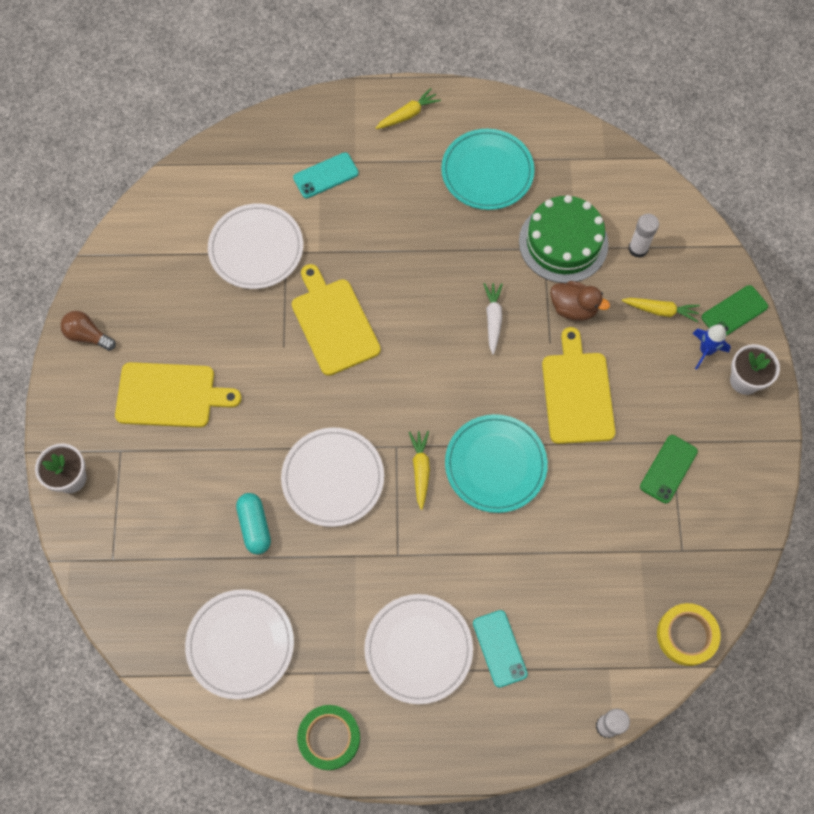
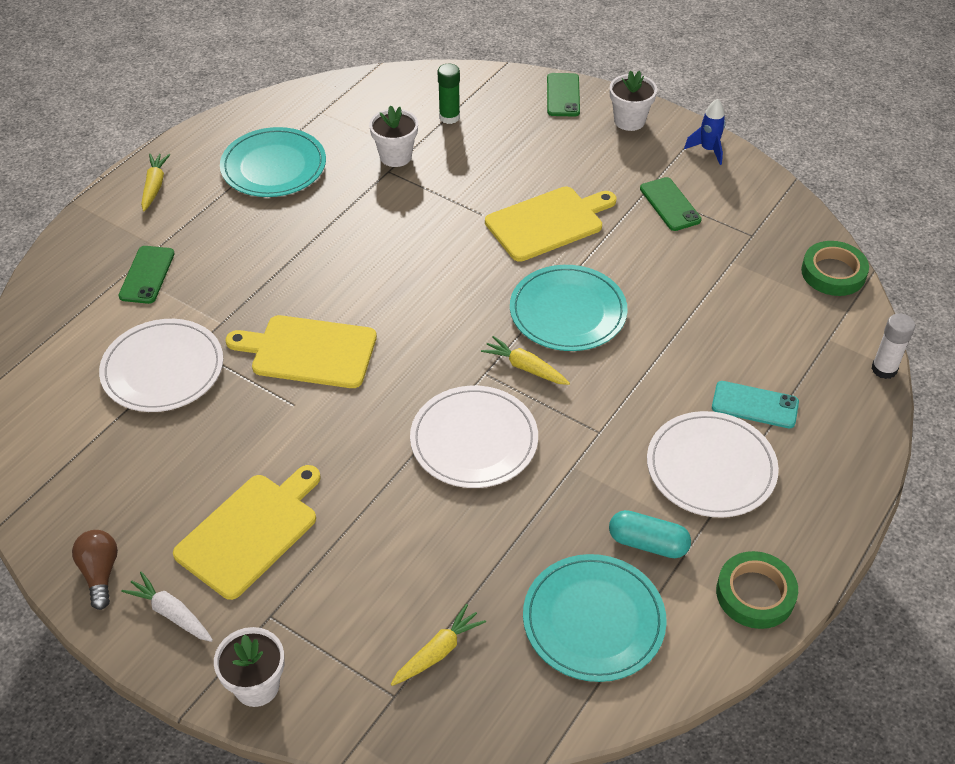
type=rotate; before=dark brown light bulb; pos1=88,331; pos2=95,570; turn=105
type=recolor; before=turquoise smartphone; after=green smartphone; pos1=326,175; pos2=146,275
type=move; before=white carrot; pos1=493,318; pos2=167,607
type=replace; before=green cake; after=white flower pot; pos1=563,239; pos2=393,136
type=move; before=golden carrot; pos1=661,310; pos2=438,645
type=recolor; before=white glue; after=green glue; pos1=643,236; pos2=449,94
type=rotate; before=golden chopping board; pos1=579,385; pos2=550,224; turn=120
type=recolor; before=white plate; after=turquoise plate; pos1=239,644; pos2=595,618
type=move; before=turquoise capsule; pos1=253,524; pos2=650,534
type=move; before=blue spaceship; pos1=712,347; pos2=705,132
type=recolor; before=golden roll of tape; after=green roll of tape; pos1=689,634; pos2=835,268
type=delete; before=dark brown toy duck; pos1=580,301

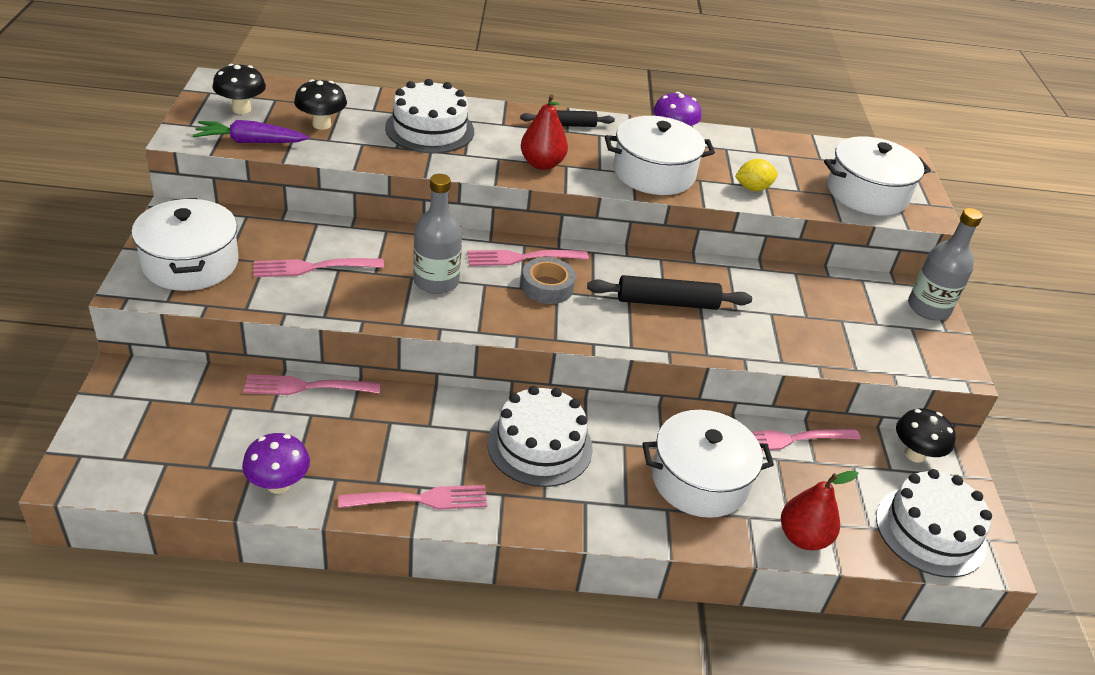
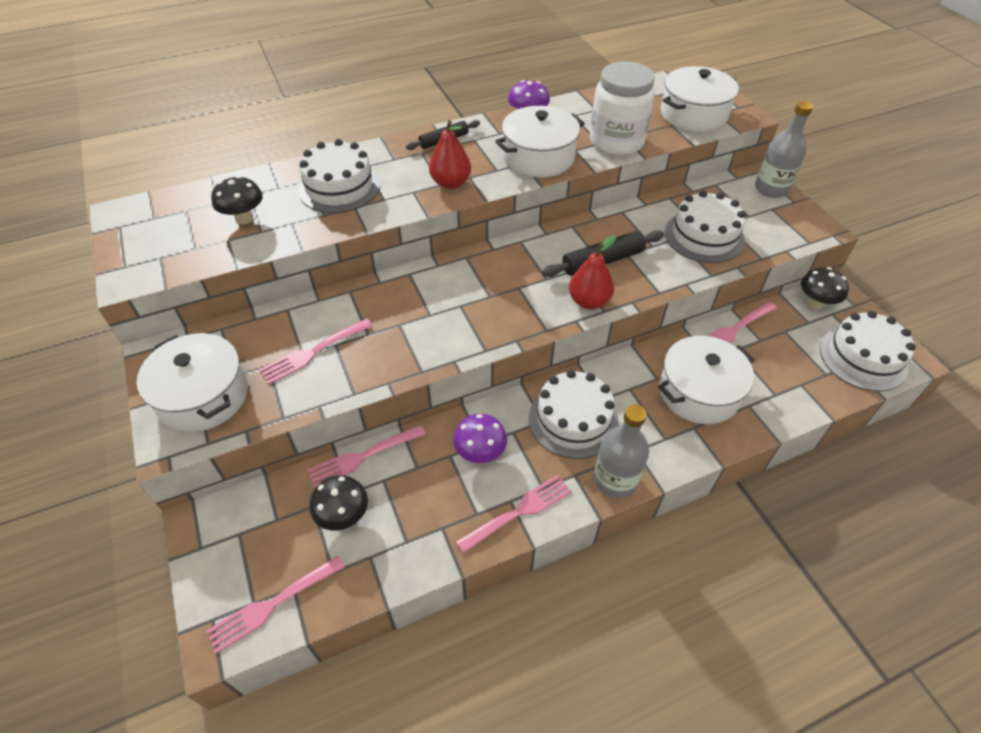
type=move; before=pink fork; pos1=528,258; pos2=275,605
type=move; before=jet-black mushroom; pos1=239,89; pos2=339,503
type=move; before=royal purple mushroom; pos1=276,463; pos2=480,438
type=move; before=red toy pear; pos1=819,510; pos2=592,272
type=replace; before=golden lemon; after=white jam jar; pos1=756,175; pos2=622,108
type=move; before=ash-grey flask; pos1=437,234; pos2=621,451
type=insert; after=white cake; pos2=705,227
type=delete; before=royal purple carrot; pos1=251,131
type=delete; before=ash-grey roll of tape; pos1=548,280

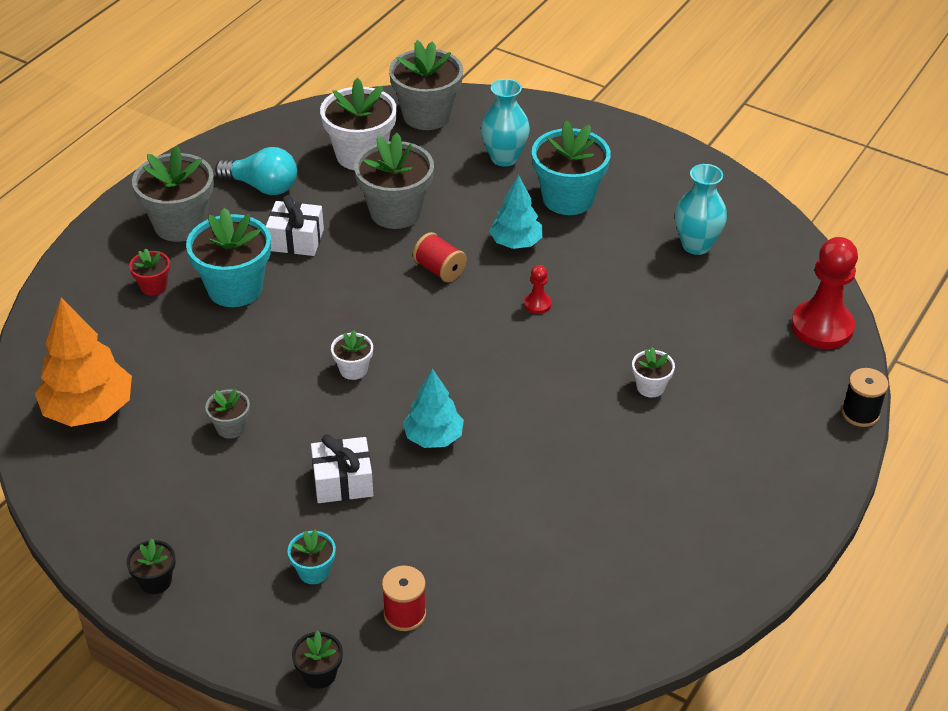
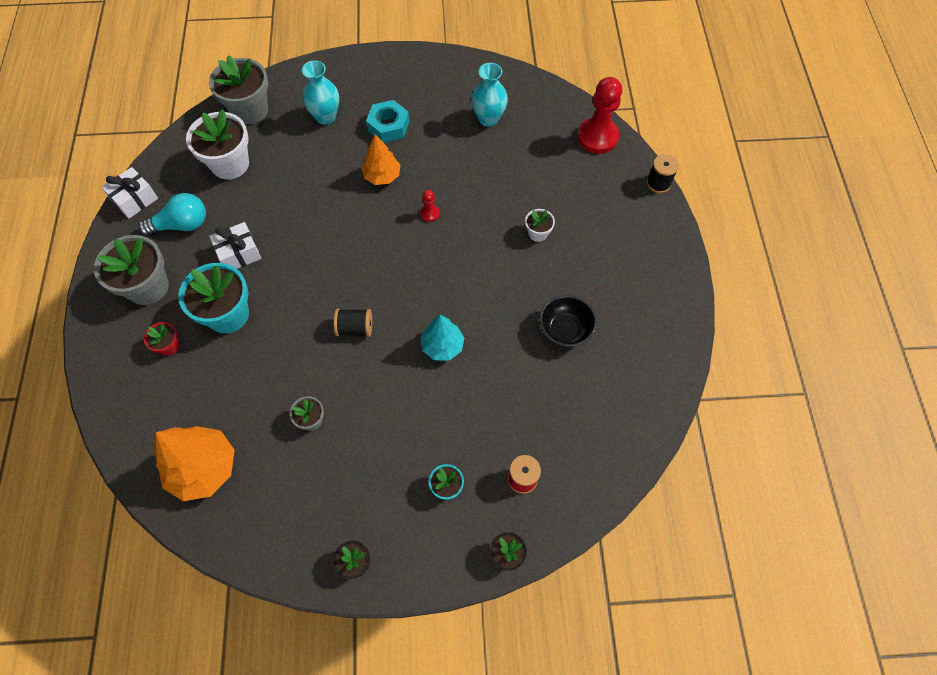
type=move; before=white gift; pos1=342,468; pos2=130,193
type=replace; before=white flower pot; after=jet-black reel of thread; pos1=352,355; pos2=353,323
type=recolor; before=turquoise toy tree; after=bright orange toy tree; pos1=516,212; pos2=380,159
type=replace; before=turquoise flower pot; after=turquoise nut; pos1=571,168; pos2=388,121
type=insert; after=jet-black deep dish; pos2=568,321
type=delete; before=ash-grey flower pot; pos1=394,181
type=delete; before=red reel of thread; pos1=440,257

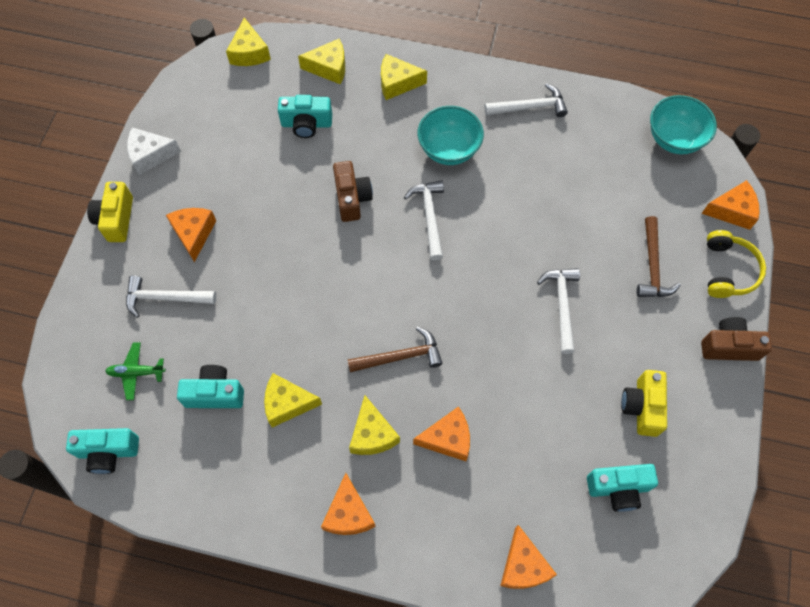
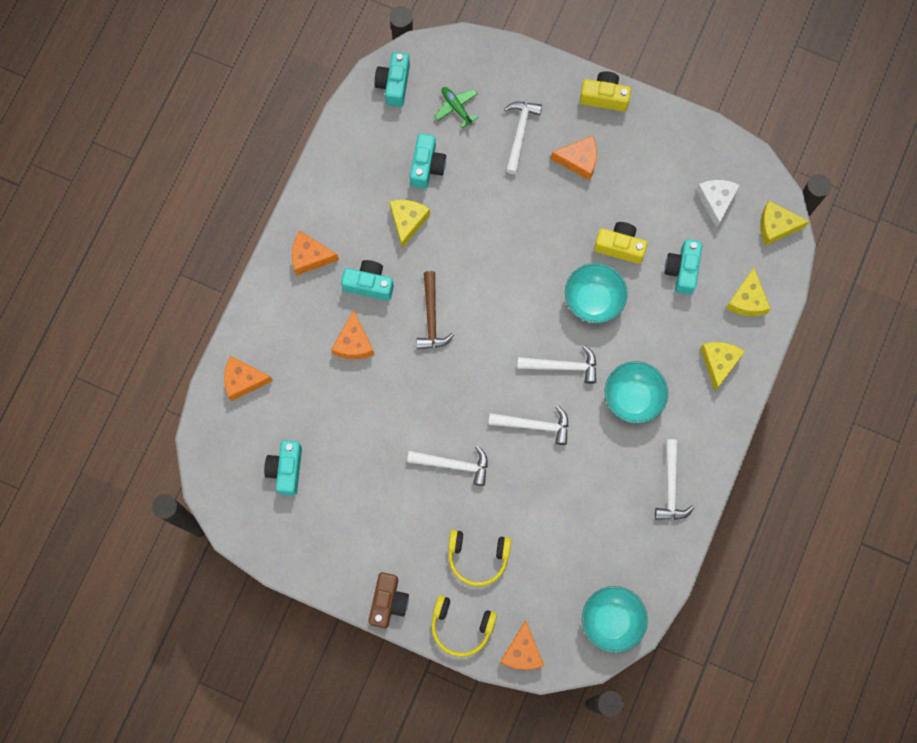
type=replace; before=golden piece of cheese; after=turquoise photo camera; pos1=374,425; pos2=367,280
type=rotate; before=green toy plane; pos1=135,371; pos2=456,107; turn=-45
type=replace; before=dark brown carpenter's hammer; after=golden headset; pos1=659,256; pos2=479,558
type=insert; after=white carpenter's hammer; pos2=528,425
type=replace; before=dark brown photo camera; after=turquoise deep dish; pos1=353,191; pos2=596,293
type=move; before=golden photo camera; pos1=644,403; pos2=620,243
type=move; before=white piece of cheese; pos1=154,151; pos2=718,204

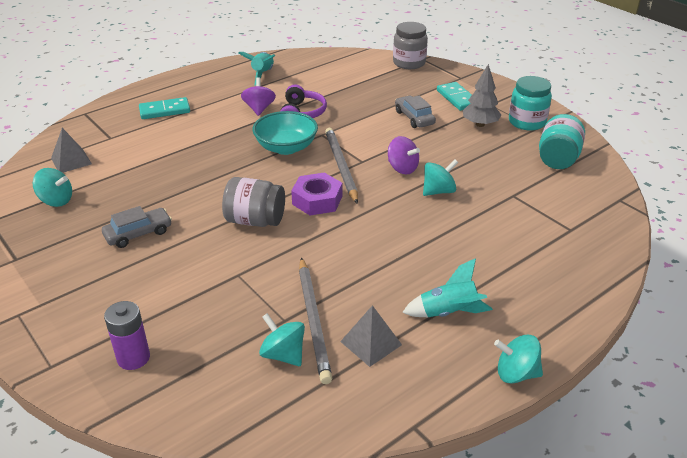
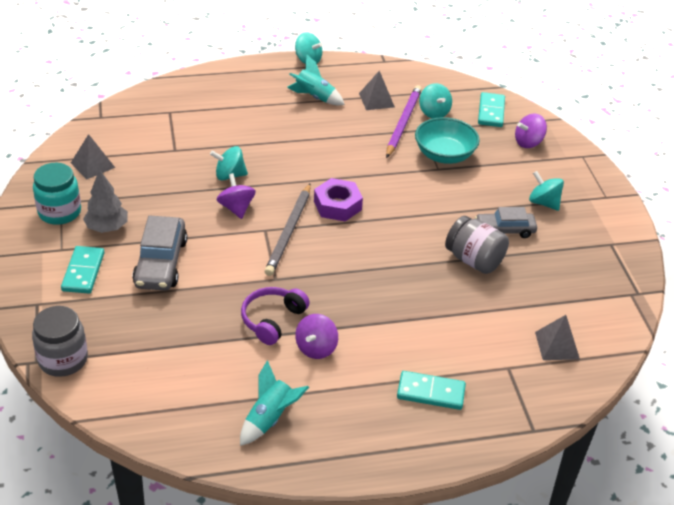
type=replace; before=turquoise jam jar; after=ash-grey pyramid shape; pos1=562,141; pos2=93,157
type=resize; before=ash-grey car; pos1=415,112; pos2=159,253; scale=1.52
type=recolor; before=ash-grey pencil; after=royal purple pencil; pos1=315,320; pos2=404,121
type=move; before=turquoise deep dish; pos1=285,133; pos2=447,140
type=move; before=ash-grey jam jar; pos1=253,202; pos2=477,245
type=insert; after=turquoise domino piece; pos2=491,109
type=replace; before=royal purple AA battery; after=royal purple whirligig; pos1=127,335; pos2=531,131
type=move; before=turquoise whirligig; pos1=52,187; pos2=546,191

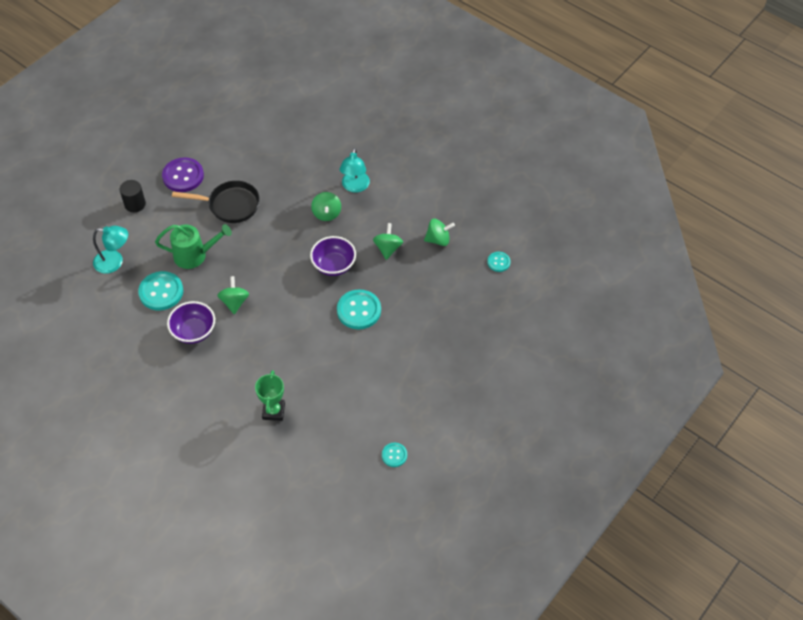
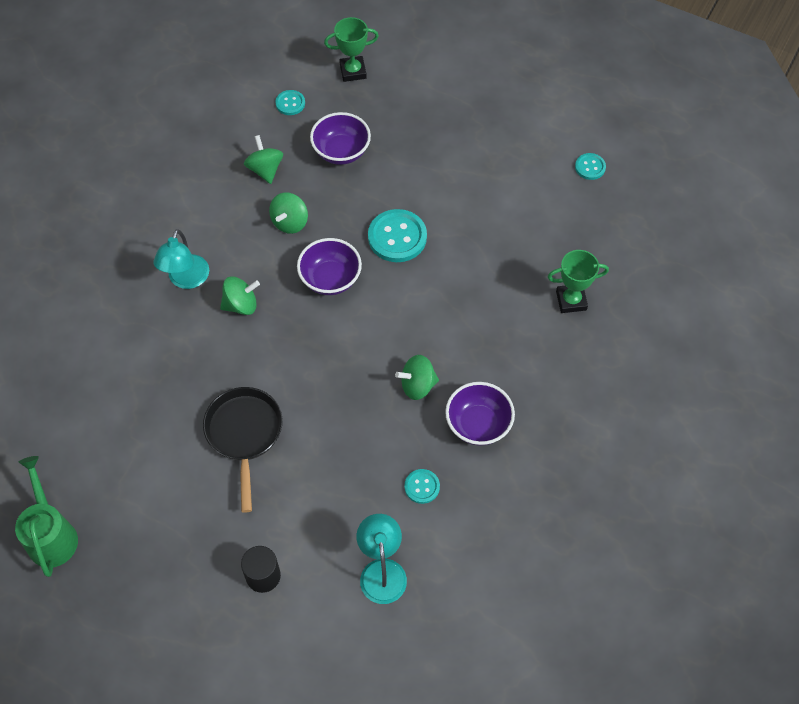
type=move; before=green sprinkling can; pos1=193,246; pos2=46,516
type=rotate; before=turquoise lamp; pos1=354,170; pos2=181,259; turn=105
type=rotate; before=green whirligig; pos1=388,241; pos2=288,213; turn=-60
type=insert; after=royal purple deep dish; pos2=340,138
type=insert; after=green award cup; pos2=351,49
type=resize; before=turquoise shirt button; pos1=160,291; pos2=422,486; scale=0.54
type=delete; before=royal purple shirt button; pos1=183,174

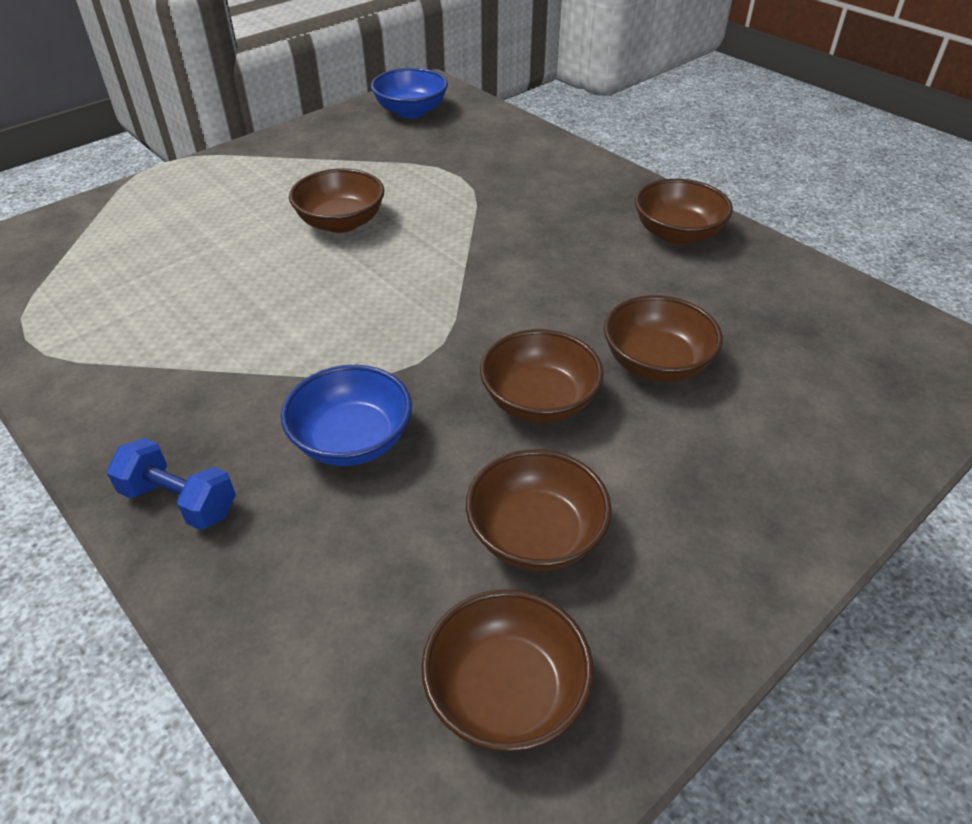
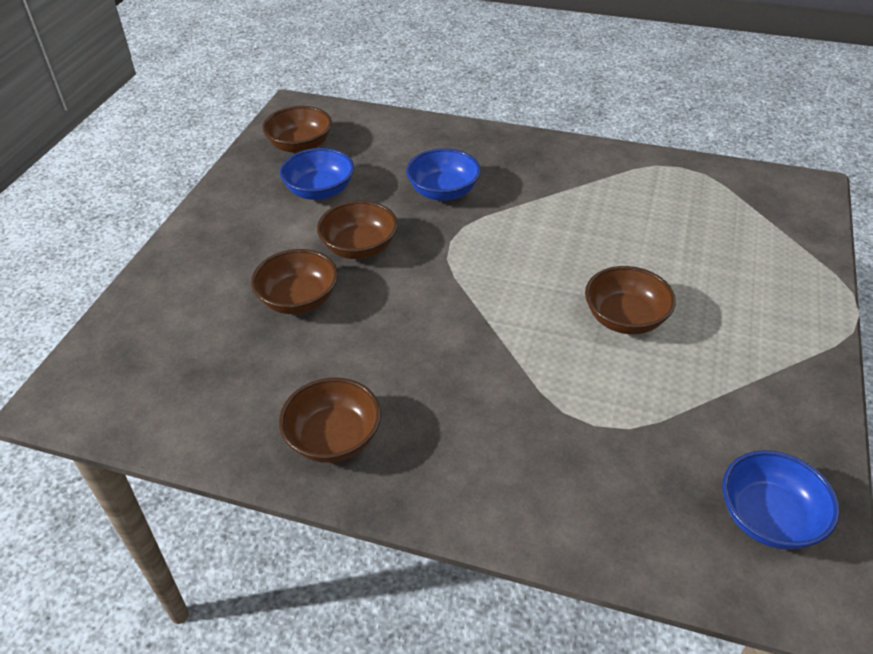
type=recolor; before=dark brown deep dish; after=blue deep dish; pos1=539,510; pos2=317,174
type=delete; before=blue dumbbell; pos1=171,484

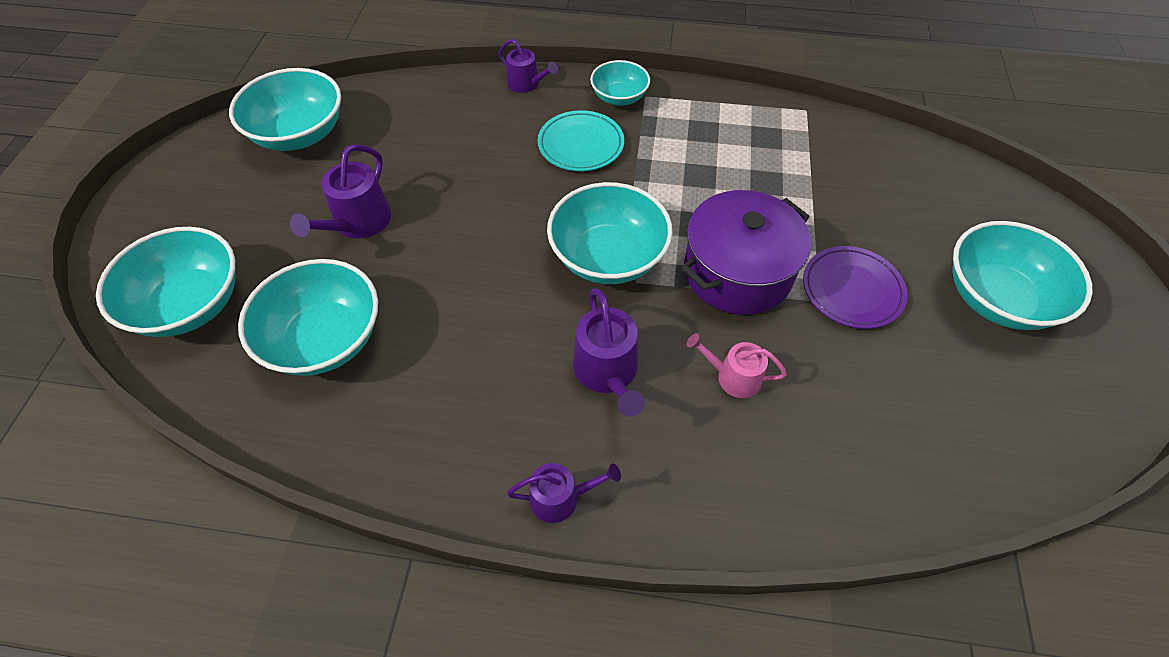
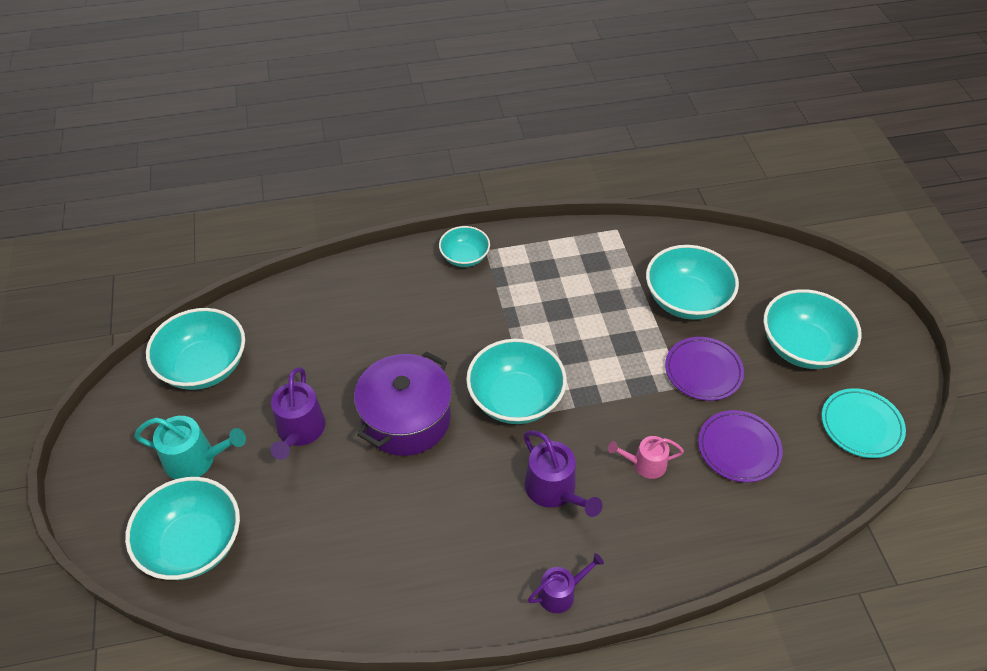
type=insert; after=turquoise sprinkling can; pos2=190,448
type=move; before=royal purple pot; pos1=746,252; pos2=403,404
type=move; before=turquoise deep dish; pos1=308,317; pos2=692,282
type=insert; after=royal purple plate; pos2=740,446
type=move; before=turquoise plate; pos1=581,140; pos2=864,423
type=delete; before=royal purple sprinkling can; pos1=528,66

